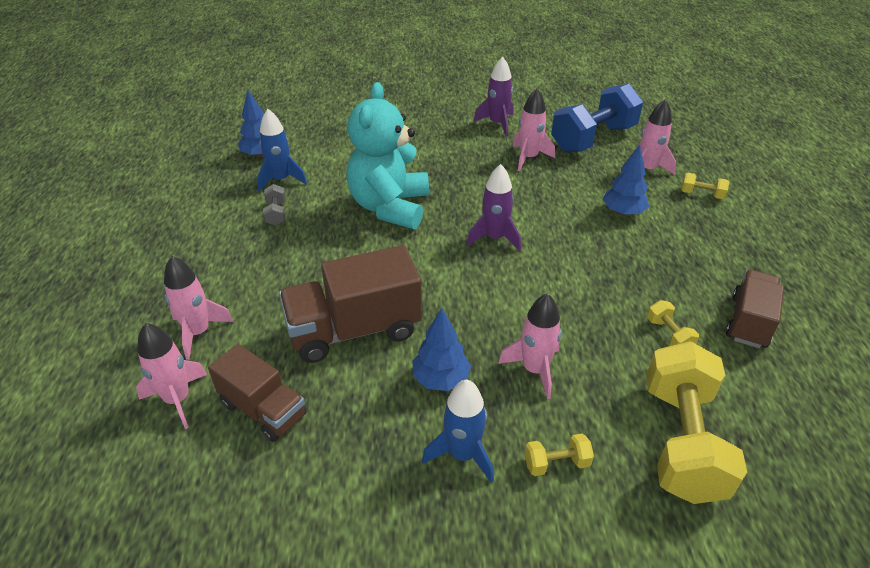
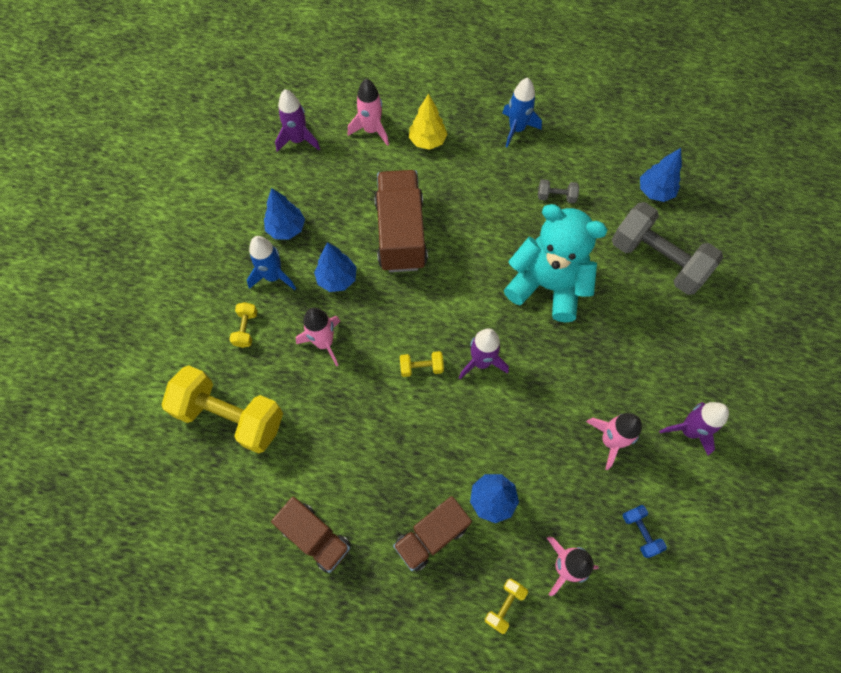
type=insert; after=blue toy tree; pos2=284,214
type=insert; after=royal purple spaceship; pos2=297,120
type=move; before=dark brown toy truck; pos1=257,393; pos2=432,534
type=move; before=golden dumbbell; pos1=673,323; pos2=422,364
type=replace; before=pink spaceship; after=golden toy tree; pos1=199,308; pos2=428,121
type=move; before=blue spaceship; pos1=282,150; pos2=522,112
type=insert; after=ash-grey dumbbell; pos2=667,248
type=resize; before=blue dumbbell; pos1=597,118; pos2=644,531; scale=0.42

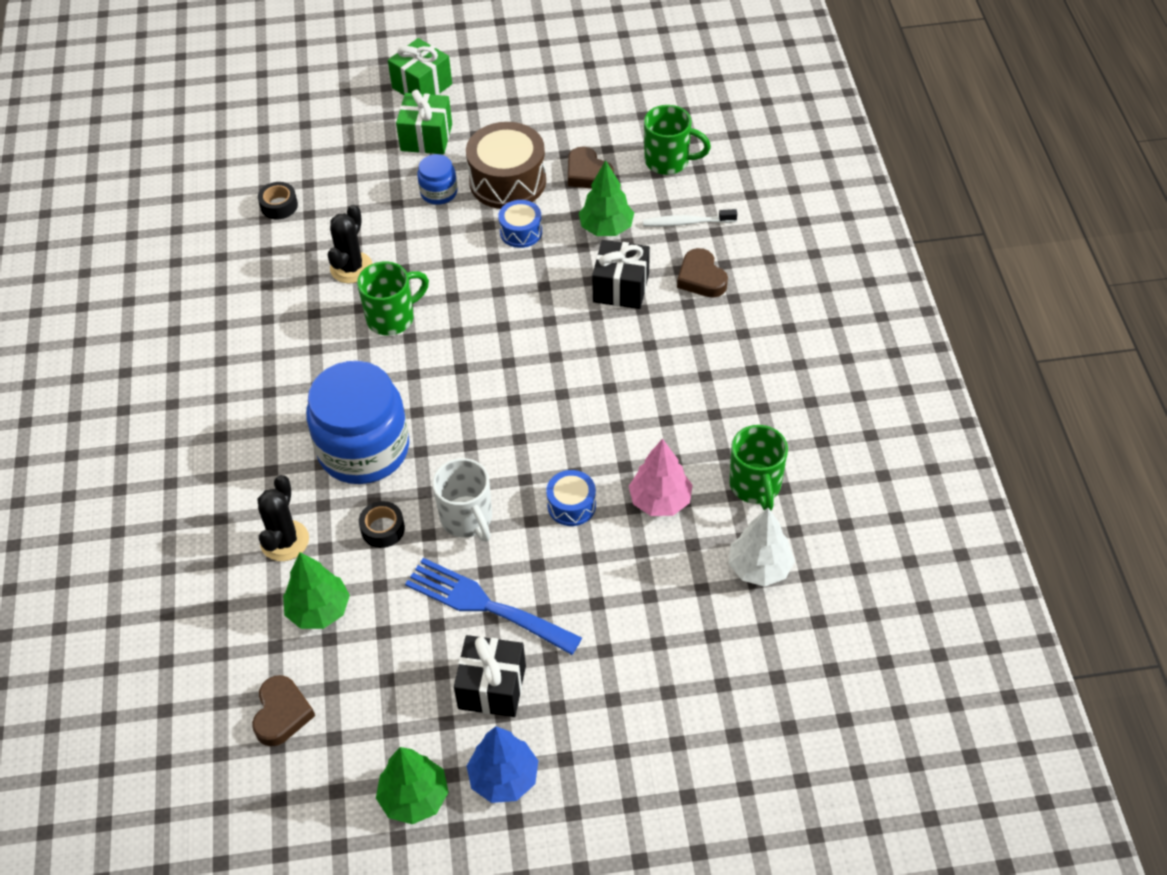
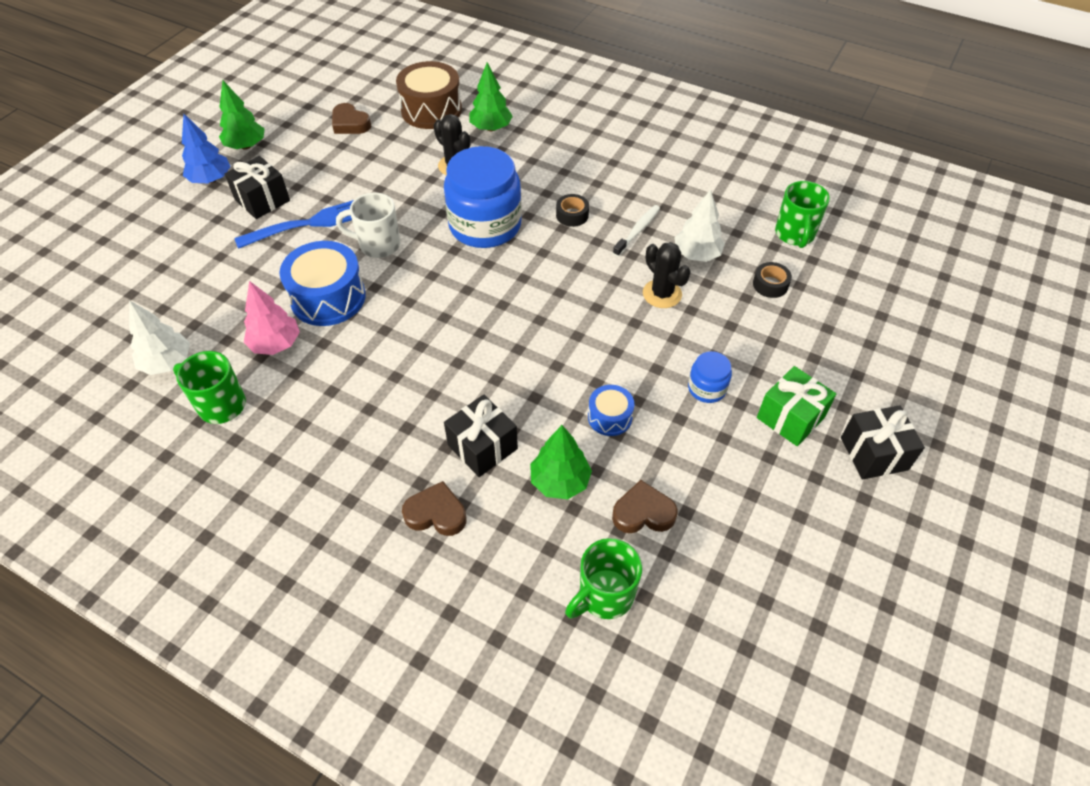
type=resize; before=blue drum; pos1=571,498; pos2=322,283; scale=1.87
type=move; before=dark brown drum; pos1=506,165; pos2=429,95
type=move; before=green toy tree; pos1=316,590; pos2=491,96
type=move; before=jet-black roll of tape; pos1=382,524; pos2=572,210
type=move; before=white toothbrush; pos1=690,218; pos2=636,231
type=insert; after=white toy tree; pos2=699,225
type=move; before=green tea mug; pos1=393,298; pos2=802,214
type=recolor; before=green gift; after=jet-black gift; pos1=420,66; pos2=883,442

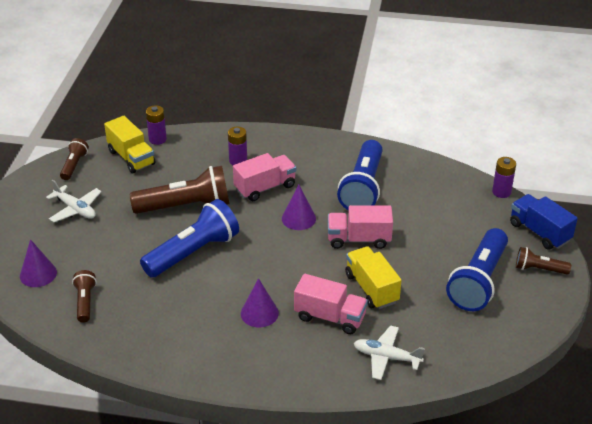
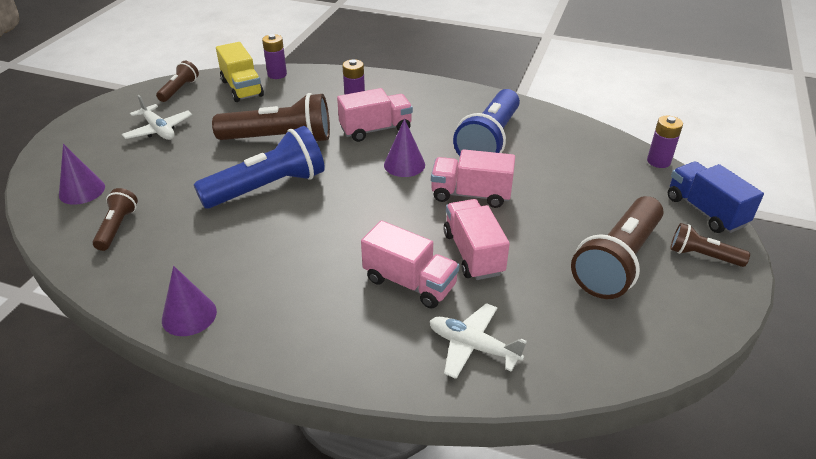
type=move; before=royal purple cone; pos1=260,302; pos2=189,301
type=recolor; before=golden toy truck; after=pink toy truck; pos1=373,277; pos2=477,239
type=recolor; before=blue pocket torch; after=dark brown pocket torch; pos1=477,269; pos2=617,247

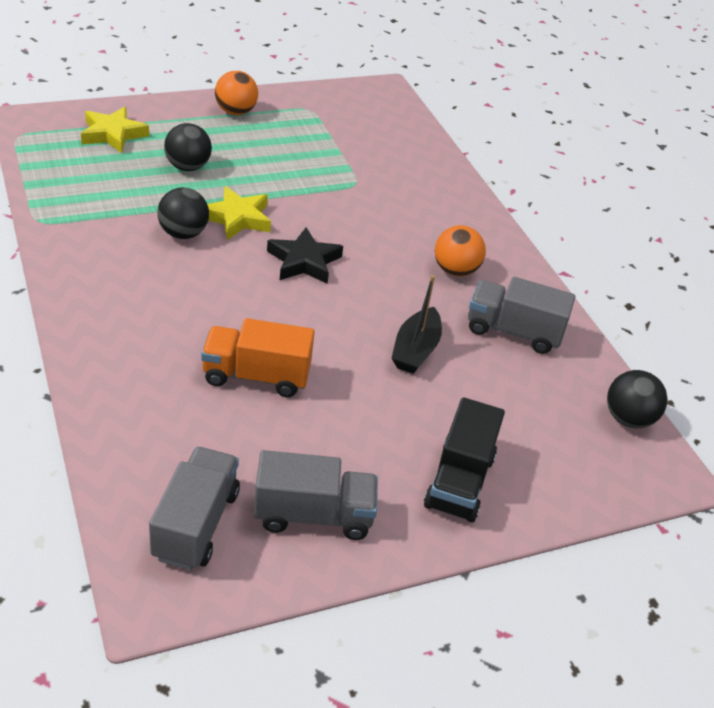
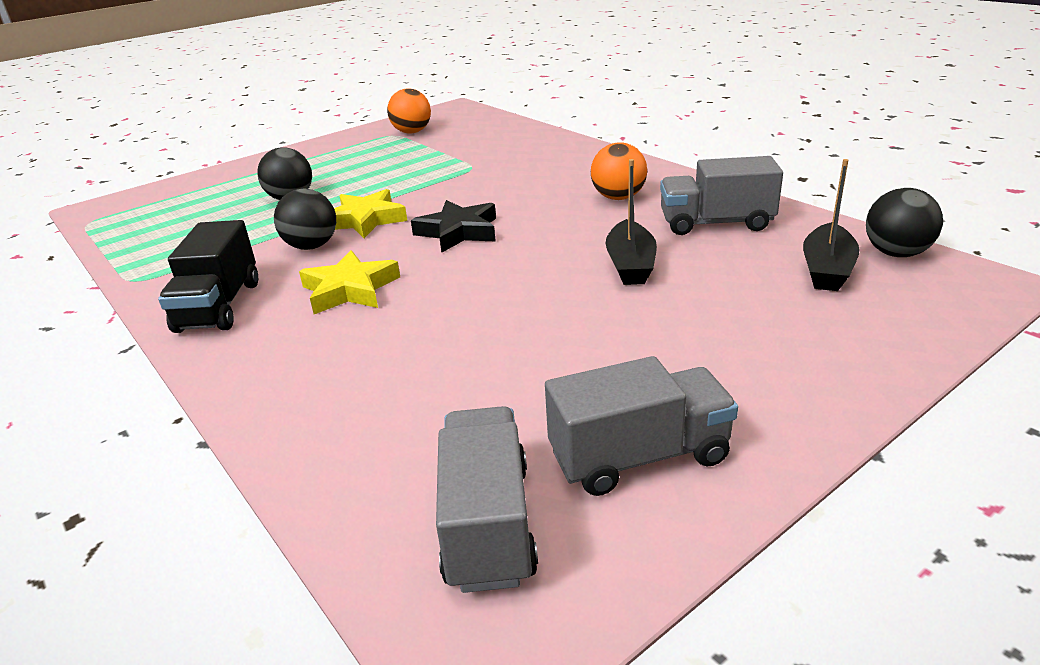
type=move; before=jet-black toy truck; pos1=464,459; pos2=208,276
type=move; before=golden five-pointed star; pos1=115,130; pos2=349,282
type=move; before=bright orange play ball; pos1=236,93; pos2=409,111
type=insert; after=jet-black sailboat; pos2=831,225
type=delete; before=bright orange toy truck; pos1=258,357

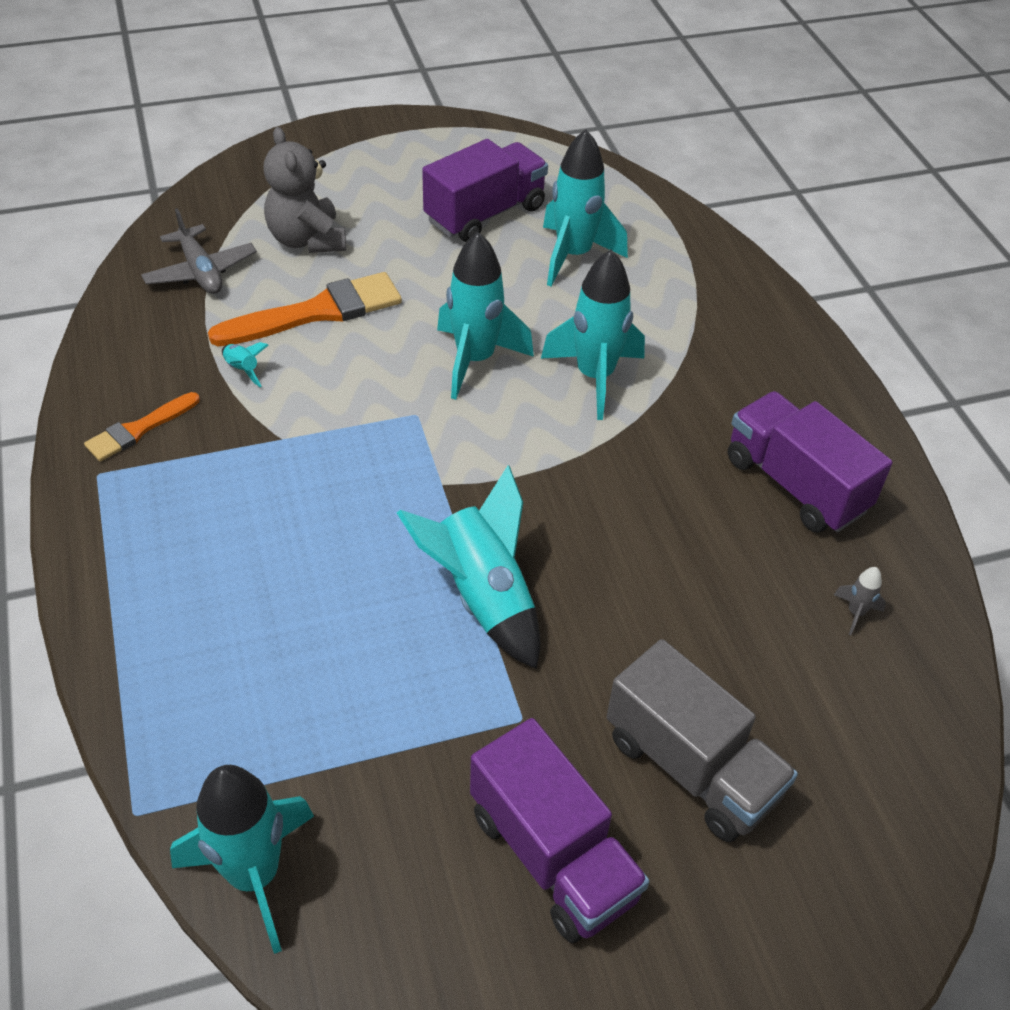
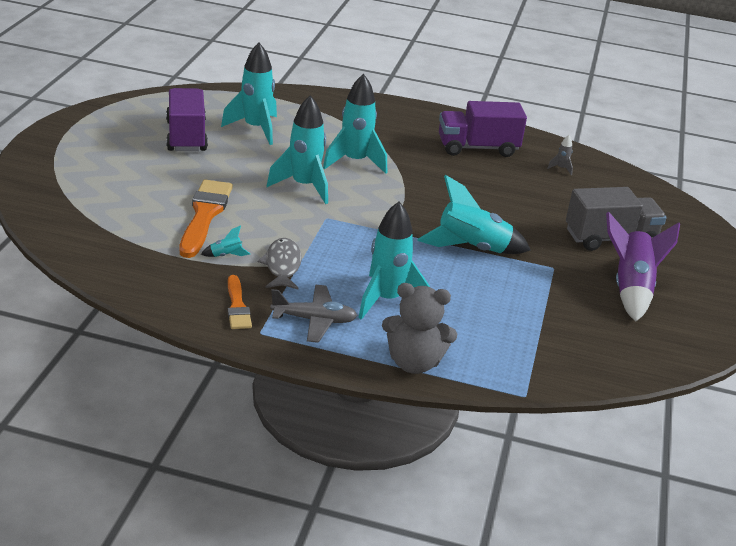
type=insert; after=ash-grey fish figure; pos2=280,263
type=move; before=ash-grey toy plane; pos1=199,251; pos2=314,314
type=move; before=turquoise spaceship; pos1=242,859; pos2=394,261
type=move; before=ash-grey teddy bear; pos1=304,190; pos2=419,328
type=replace; before=royal purple toy truck; after=royal purple spaceship; pos1=559,830; pos2=643,267

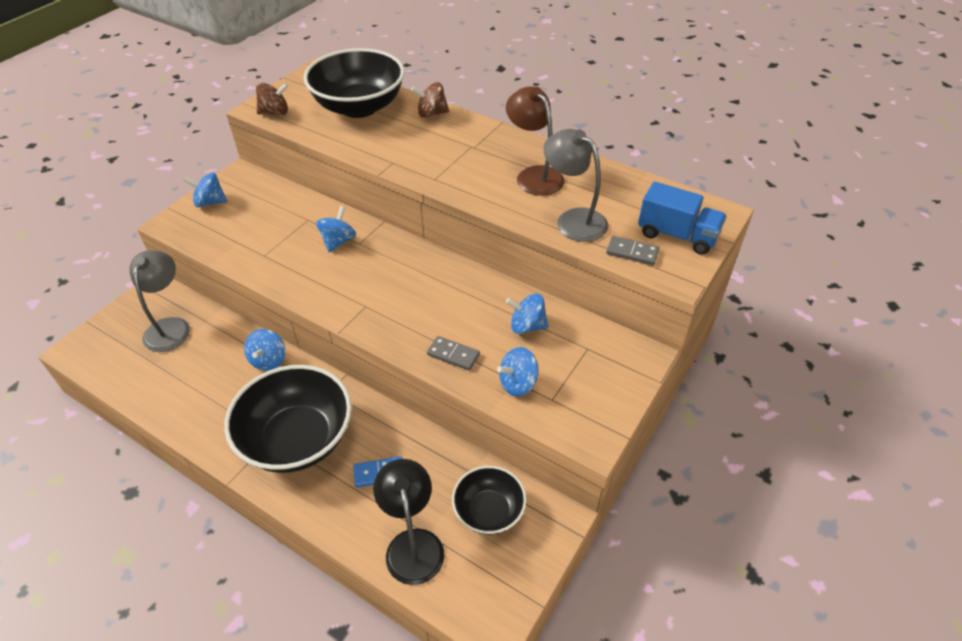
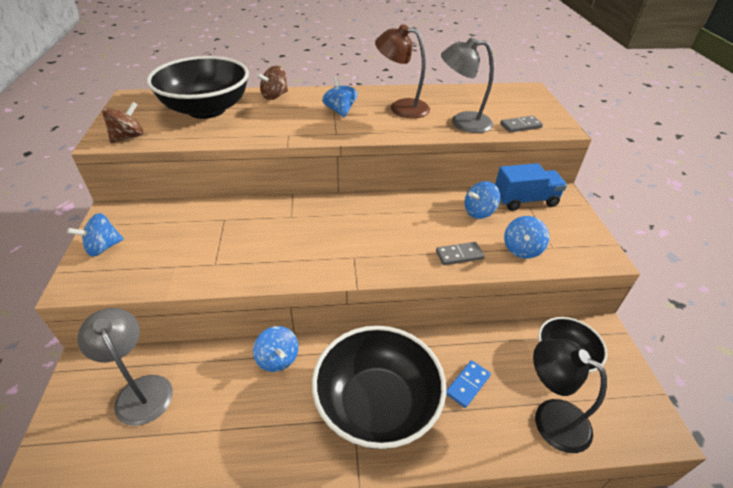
type=move; before=blue whirligig; pos1=336,229; pos2=340,97
type=move; before=blue toy truck; pos1=682,218; pos2=531,187

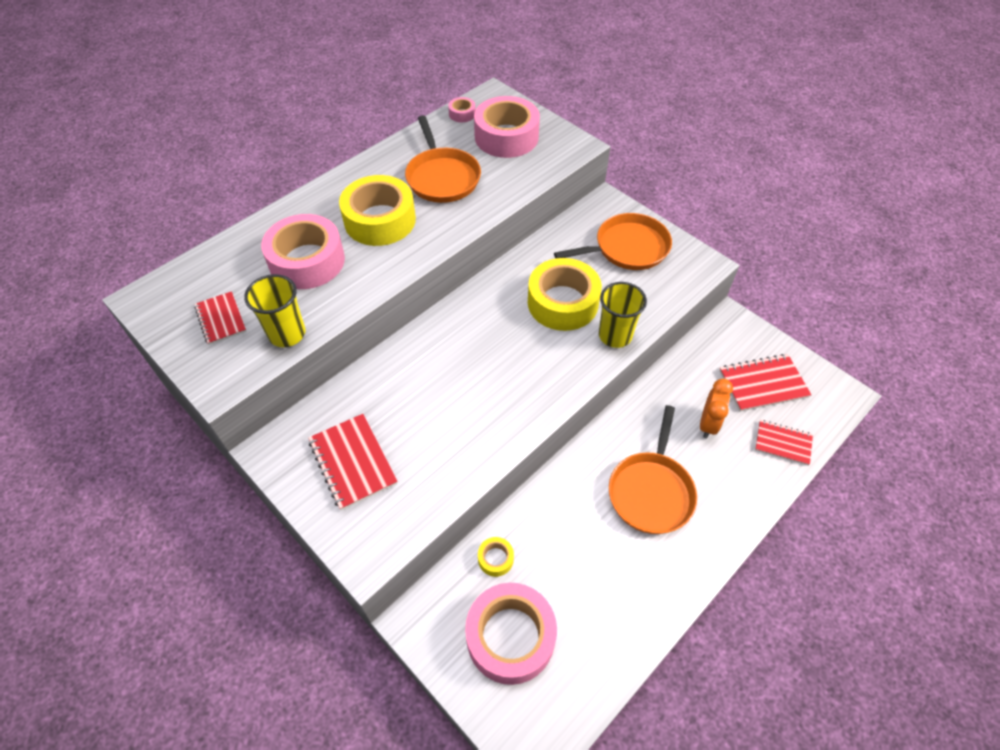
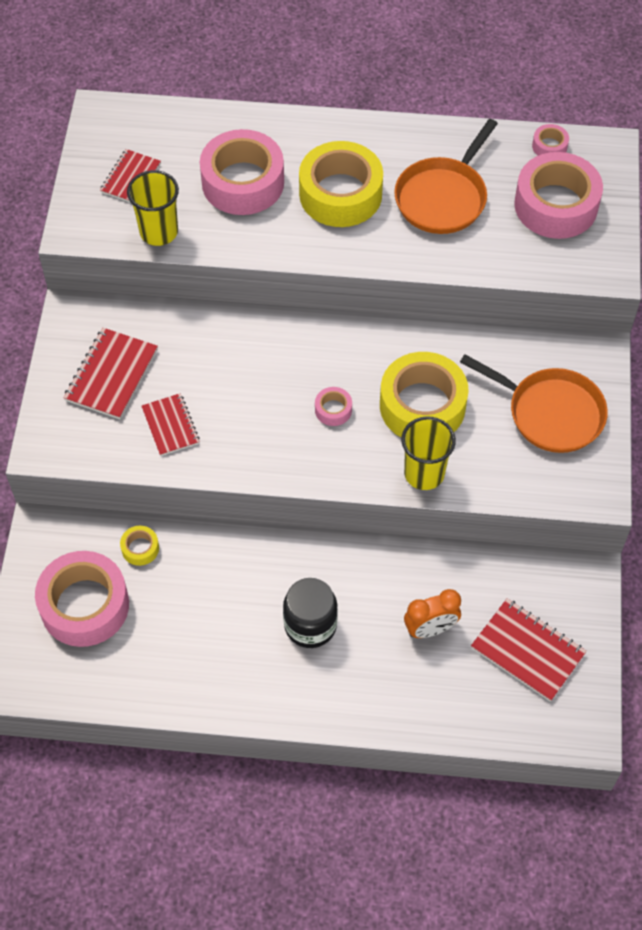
type=move; before=red notepad; pos1=784,443; pos2=170,424
type=replace; before=bright orange frying pan; after=jet-black jam jar; pos1=653,469; pos2=310,613
type=insert; after=pink roll of tape; pos2=333,406

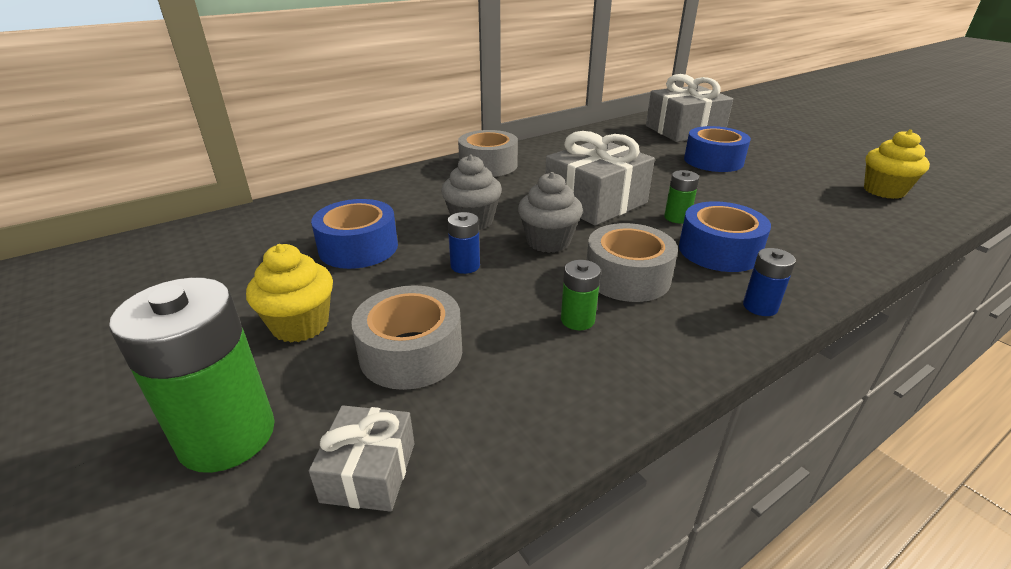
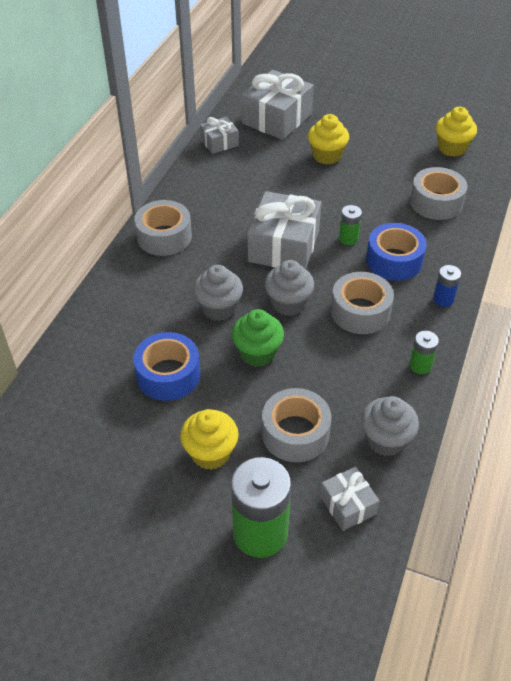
type=insert; after=ash-grey gift; pos2=219,135
type=replace; before=blue AA battery; after=green fairy cake; pos1=463,243; pos2=258,338
type=replace; before=blue roll of tape; after=golden fairy cake; pos1=717,149; pos2=328,139
type=insert; after=ash-grey fairy cake; pos2=390,426
type=move; before=green AA battery; pos1=581,295; pos2=424,352
type=insert; after=ash-grey roll of tape; pos2=438,193

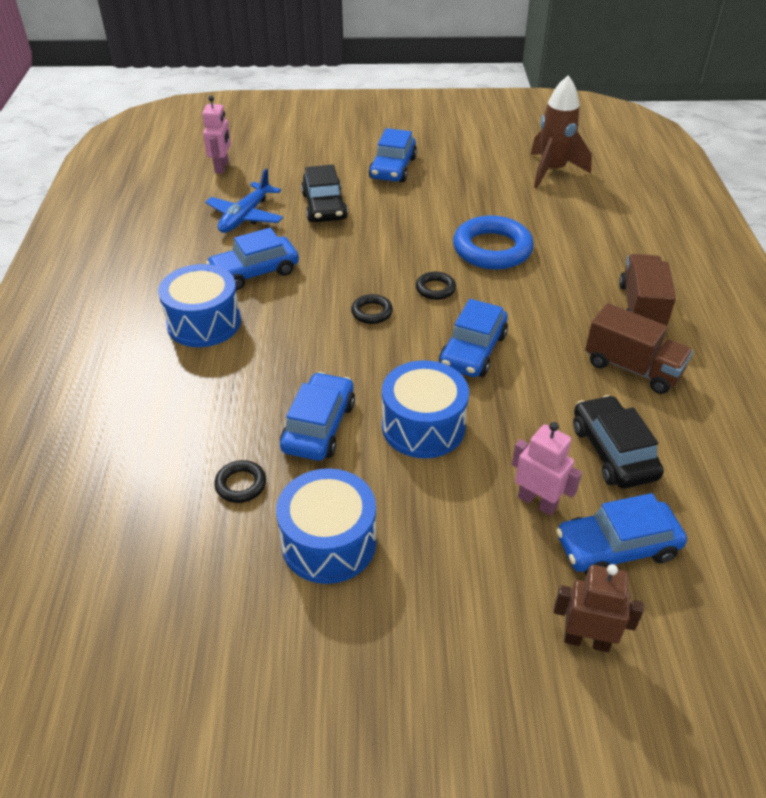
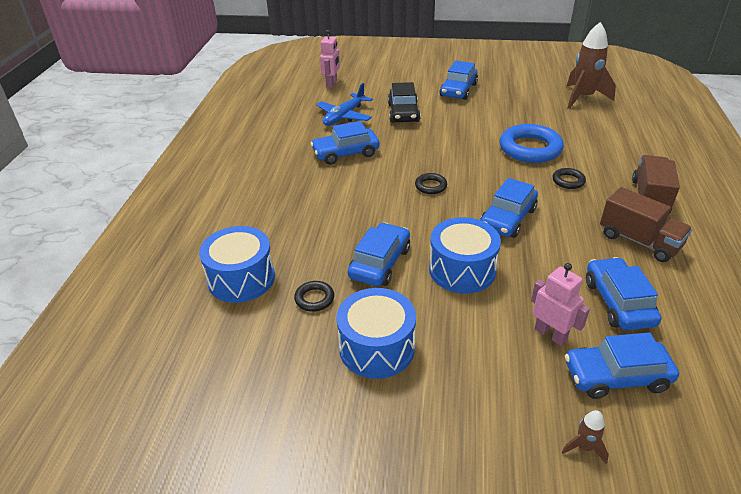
type=move; before=blue drum; pos1=199,305; pos2=237,264
type=move; before=jet-black torus; pos1=436,286; pos2=569,178
type=replace; before=dark brown robot figure; after=dark brown spaceship; pos1=599,608; pos2=585,437
type=recolor; before=jet-black car; after=blue car; pos1=618,441; pos2=623,293

